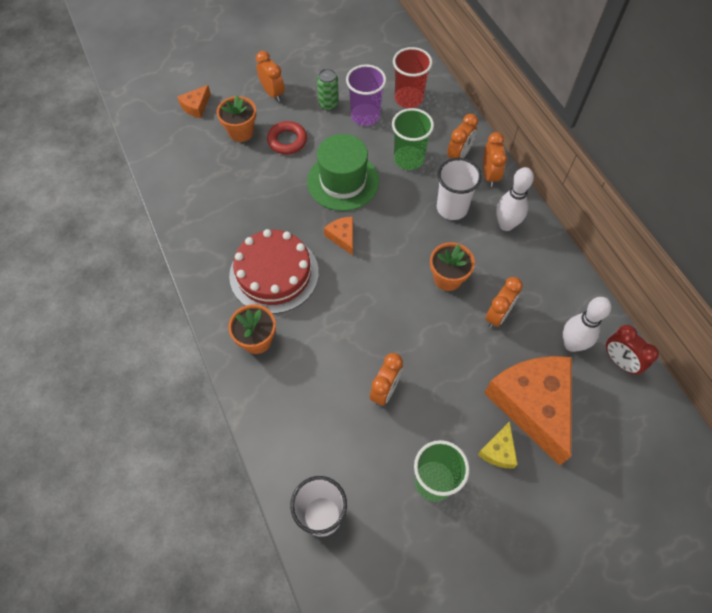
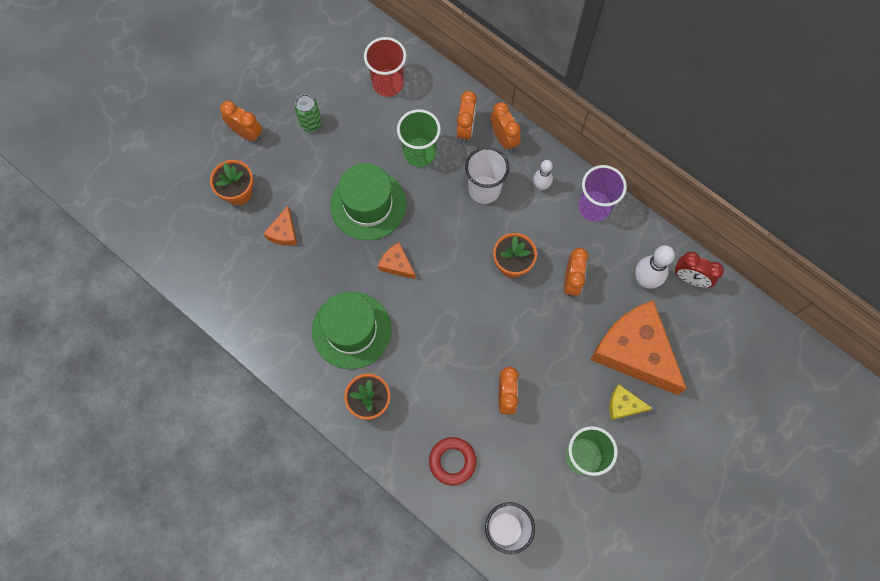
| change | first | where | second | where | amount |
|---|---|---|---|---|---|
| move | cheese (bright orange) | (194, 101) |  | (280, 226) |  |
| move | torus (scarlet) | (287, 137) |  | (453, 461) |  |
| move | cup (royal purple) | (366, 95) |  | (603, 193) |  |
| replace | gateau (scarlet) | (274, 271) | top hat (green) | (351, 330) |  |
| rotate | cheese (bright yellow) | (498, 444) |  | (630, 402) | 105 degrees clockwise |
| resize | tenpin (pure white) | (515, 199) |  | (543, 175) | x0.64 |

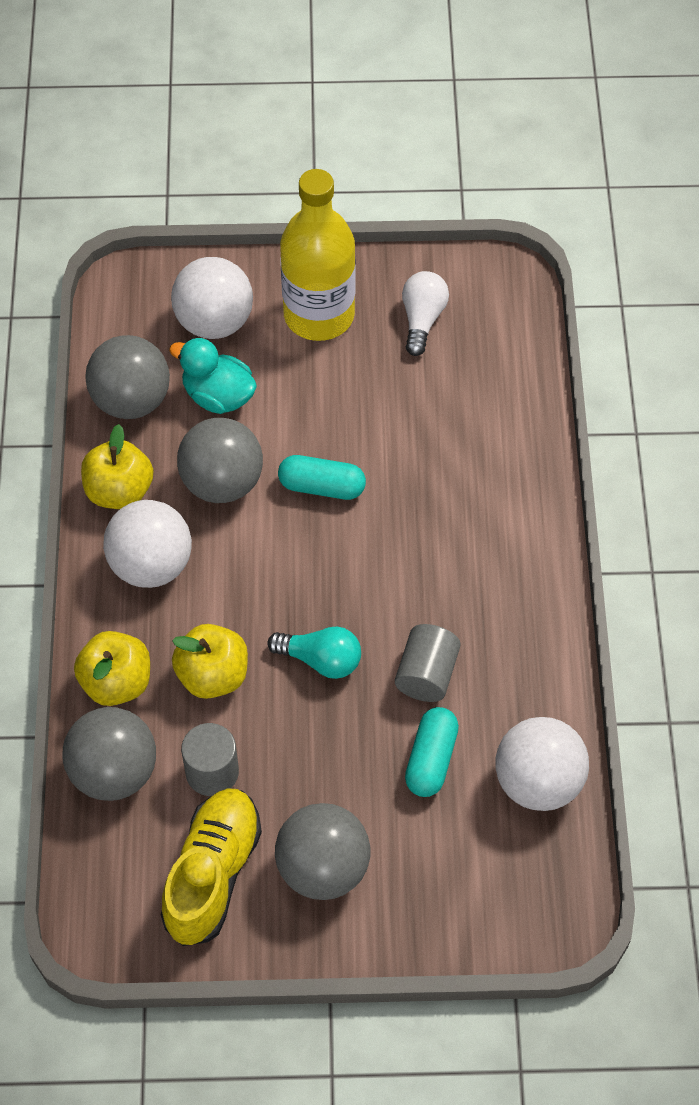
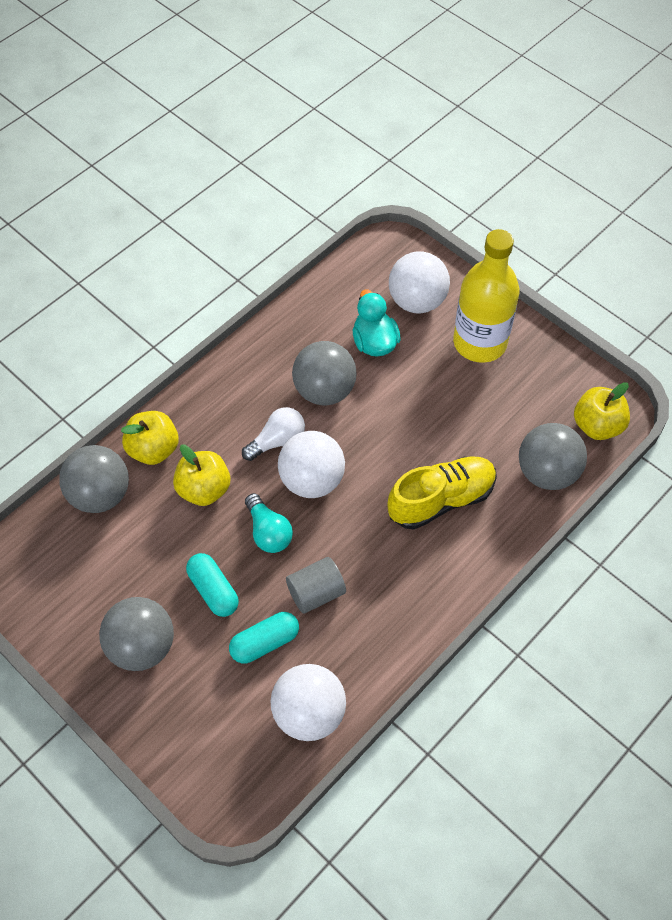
| change | first | where | second | where | amount |
|---|---|---|---|---|---|
| delete | solid cylinder (ash-grey) | (210, 759) |  |  |  |
| move | apple (bright yellow) | (117, 466) |  | (602, 411) |  |
| move | sphere (ash-grey) | (128, 377) |  | (553, 456) |  |
| move | sphere (pure white) | (147, 544) |  | (311, 464) |  |
| move | shoe (bright yellow) | (211, 867) |  | (442, 493) |  |
| move | capsule (turquoise) | (322, 477) |  | (212, 585) |  |
| move | light bulb (pure white) | (425, 313) |  | (273, 434) |  |

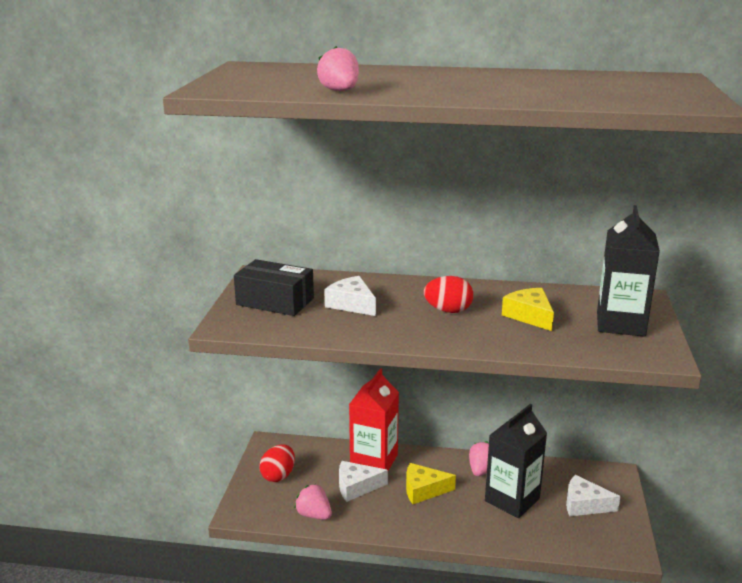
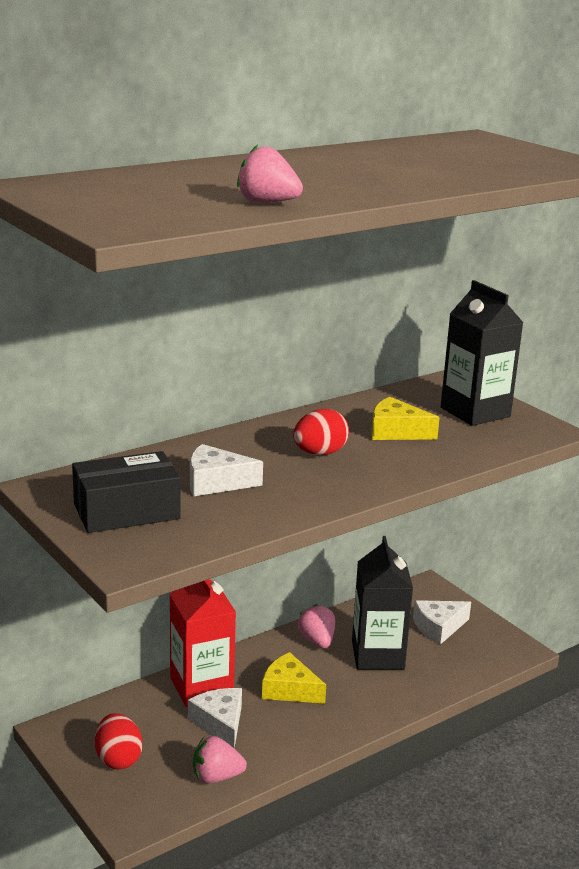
| change | first | where | second | where | amount |
|---|---|---|---|---|---|
| rotate | cheese (pure white) | (363, 481) |  | (215, 718) | 120 degrees clockwise |
| rotate | cheese (bright yellow) | (431, 483) |  | (294, 678) | 75 degrees clockwise |

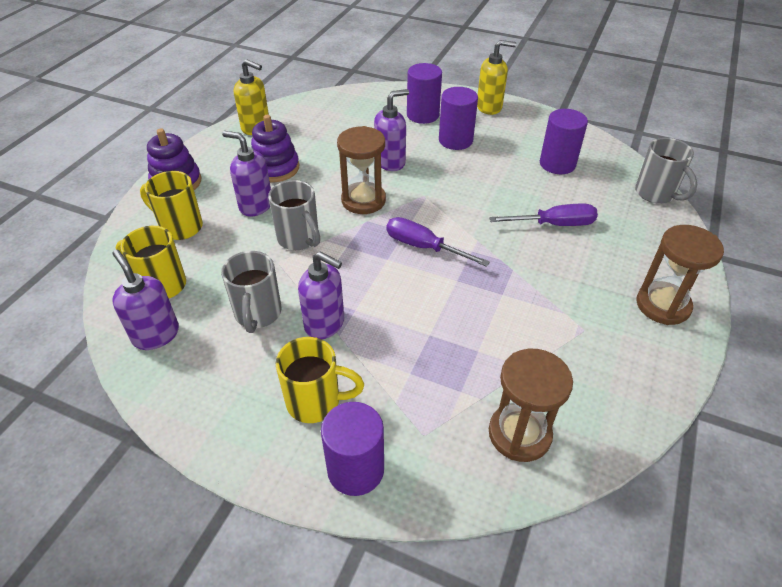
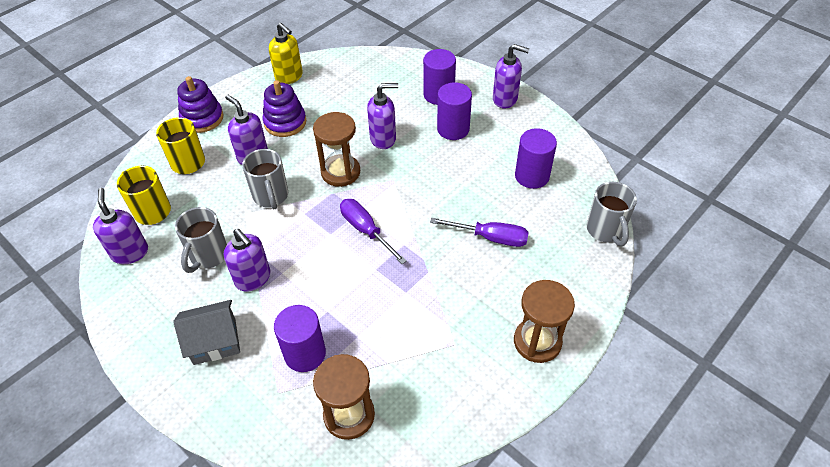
| change | first | where | second | where | amount |
|---|---|---|---|---|---|
| move | solid cylinder (royal purple) | (352, 449) |  | (300, 338) |  |
| replace | coffee mug (bright yellow) | (320, 380) | house (ash-grey) | (206, 332) |  |
| recolor | soap dispenser (bright yellow) | (496, 77) | soap dispenser (royal purple) | (511, 76) |  |

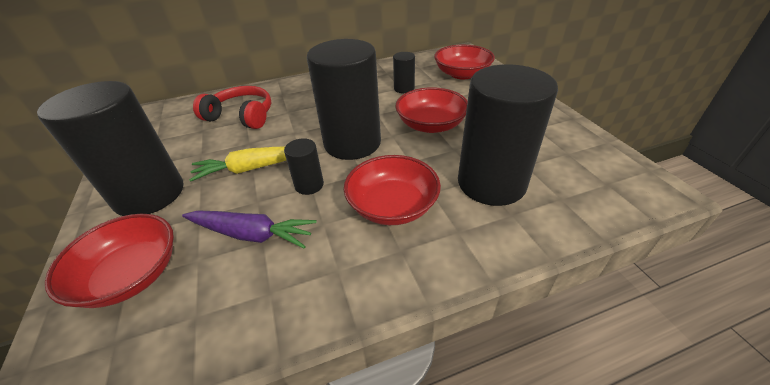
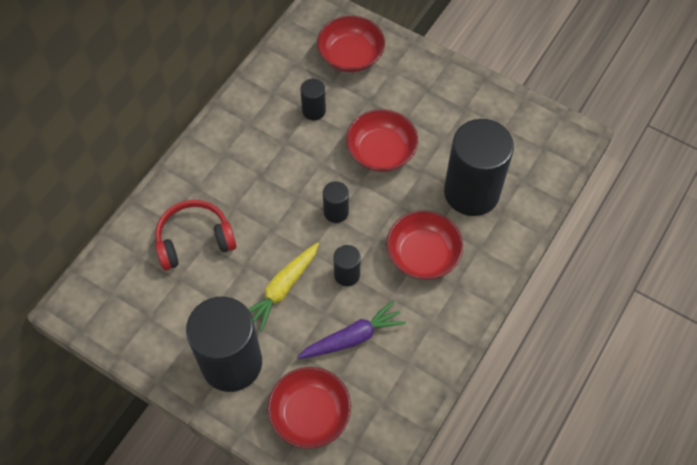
| change | first | where | second | where | amount |
|---|---|---|---|---|---|
| resize | solid cylinder (jet-black) | (344, 99) |  | (336, 202) | x0.44 |

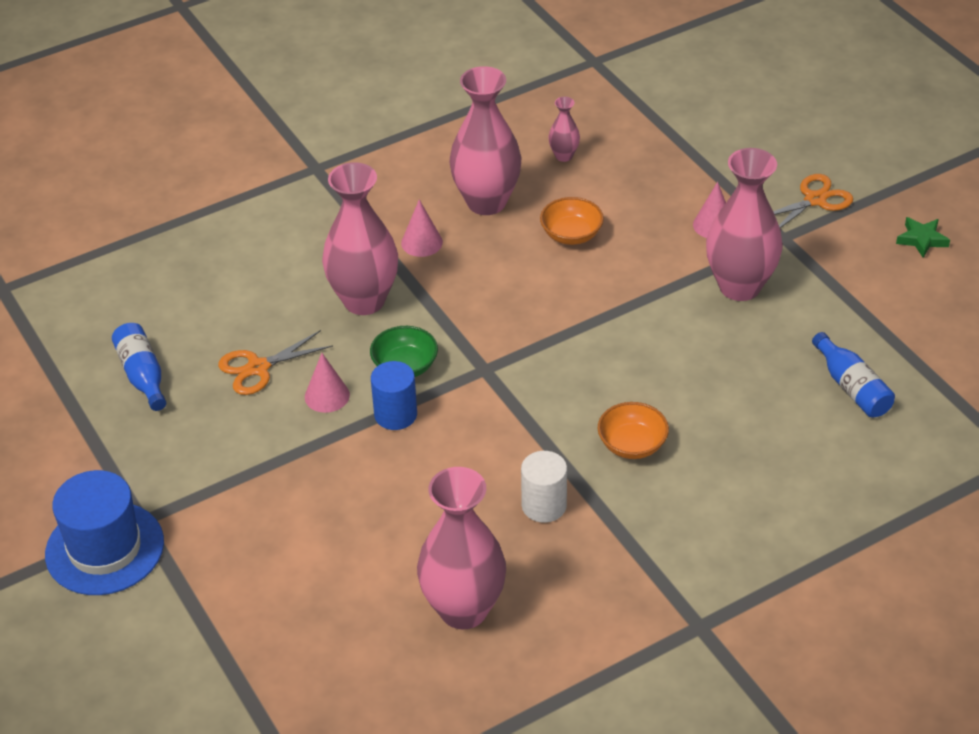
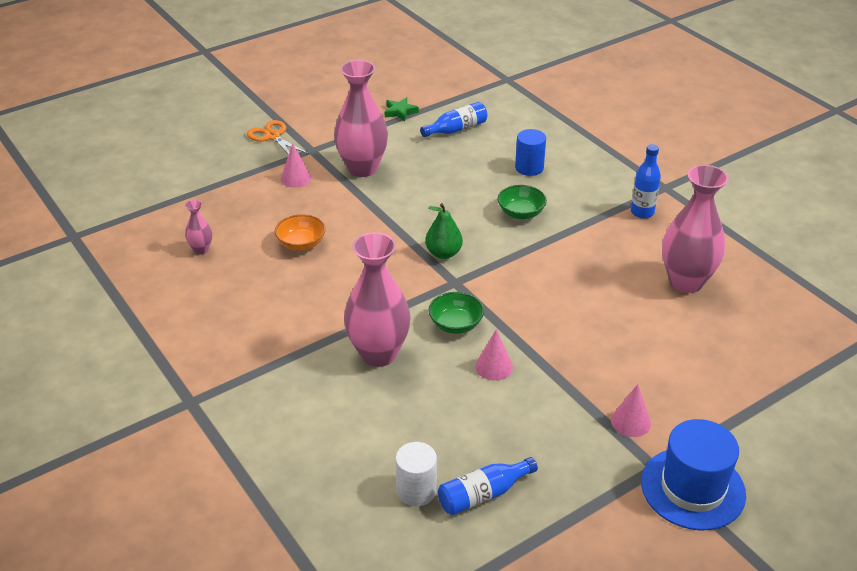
| change | first | where | second | where | amount |
|---|---|---|---|---|---|
| delete | shears (bright orange) | (275, 362) |  |  |  |
| delete | vase (rose-pink) | (485, 140) |  |  |  |
| insert |  |  | pear (green) | (444, 231) |  |
| insert |  |  | flask (cobalt) | (646, 181) |  |
| move | solid cylinder (cobalt) | (394, 395) |  | (530, 152) |  |
| move | solid cone (rose-pink) | (422, 228) |  | (631, 410) |  |
| move | solid cylinder (pure white) | (544, 487) |  | (416, 474) |  |
| move | five-pointed star (green) | (923, 237) |  | (402, 109) |  |
| recolor | deep dish (bright orange) | (633, 430) | deep dish (green) | (522, 202) |  |

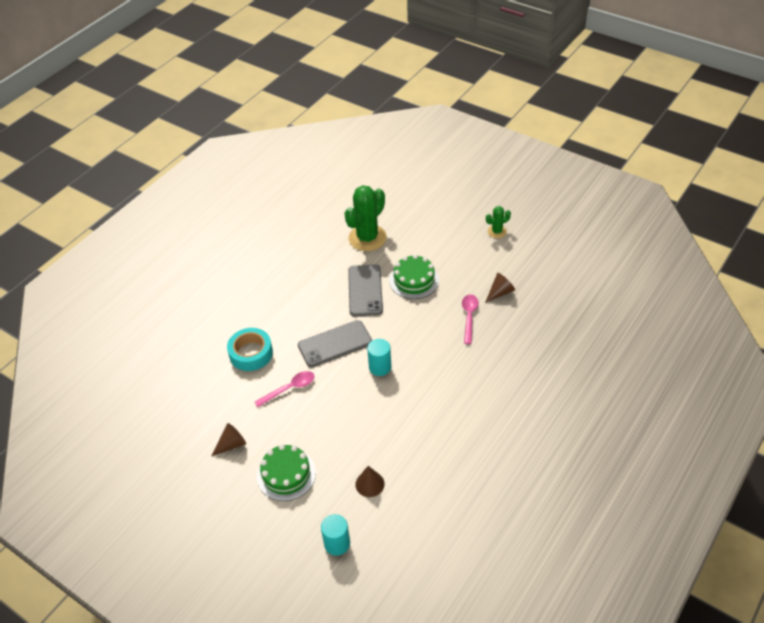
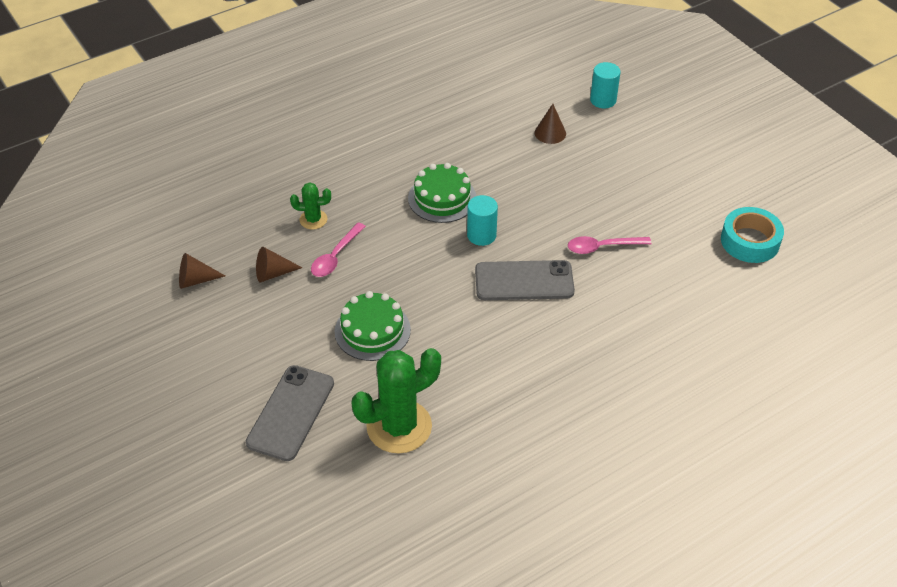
| change | first | where | second | where | amount |
|---|---|---|---|---|---|
| move | solid cone (russet) | (228, 439) |  | (202, 271) |  |
| move | sticky tape (turquoise) | (250, 349) |  | (752, 235) |  |
| move | gateau (green) | (286, 472) |  | (442, 193) |  |
| move | mobile phone (ash-grey) | (365, 290) |  | (290, 413) |  |
| move | cactus (green) | (498, 222) |  | (310, 206) |  |

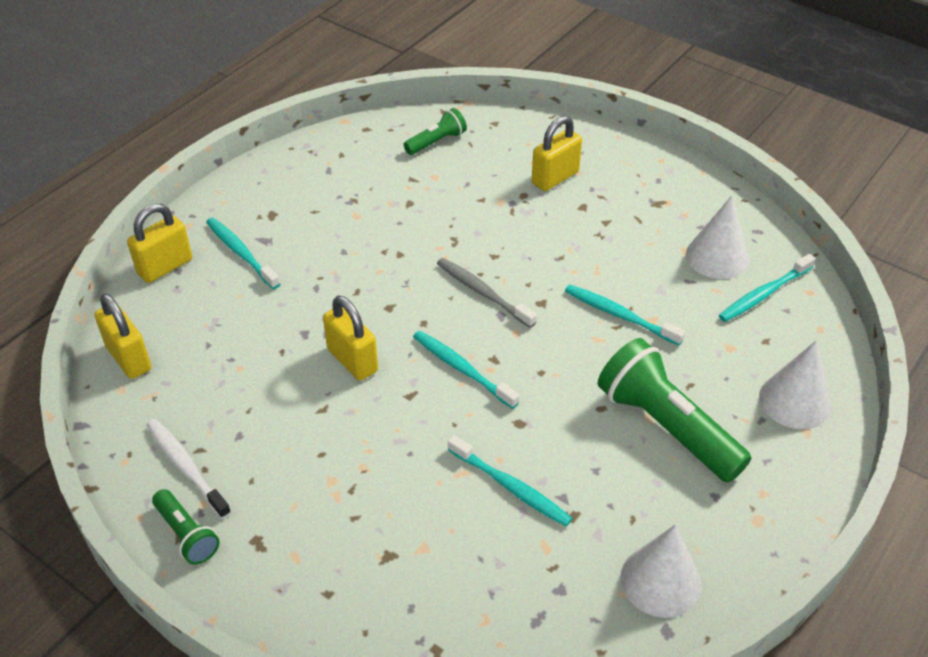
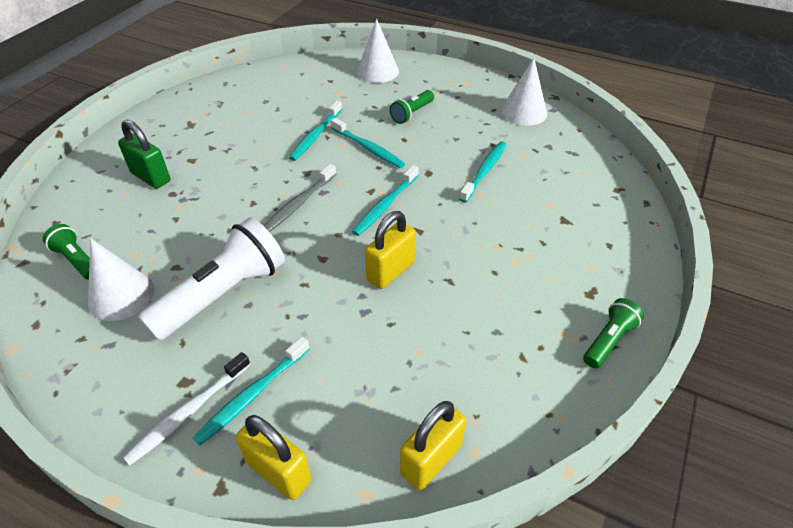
| change | first | where | second | where | amount |
|---|---|---|---|---|---|
| insert |  |  | torch (pure white) | (211, 279) |  |
| move | dental brush (pure white) | (188, 469) |  | (186, 408) |  |
| move | solid cone (pure white) | (717, 237) |  | (121, 280) |  |
| move | dental brush (turquoise) | (767, 288) |  | (368, 143) |  |
| recolor | padlock (bright yellow) | (557, 153) | padlock (green) | (144, 154) |  |
| resize | torch (green) | (675, 410) |  | (411, 107) | x0.51 |

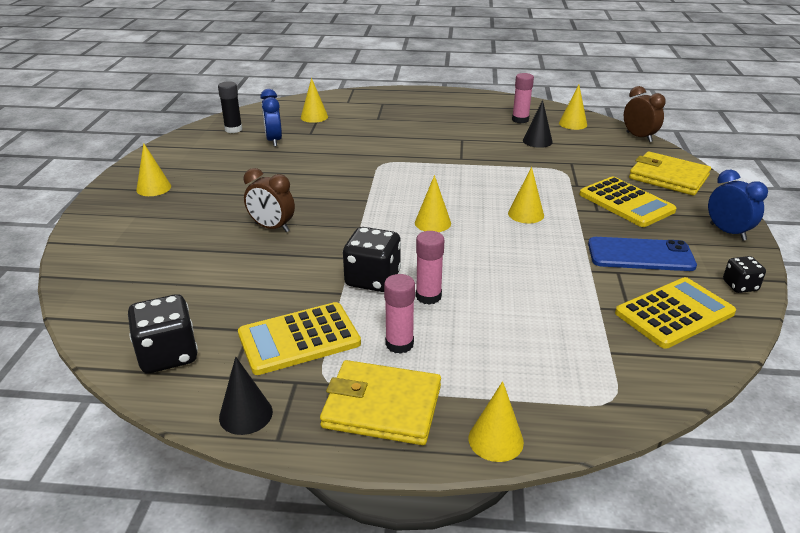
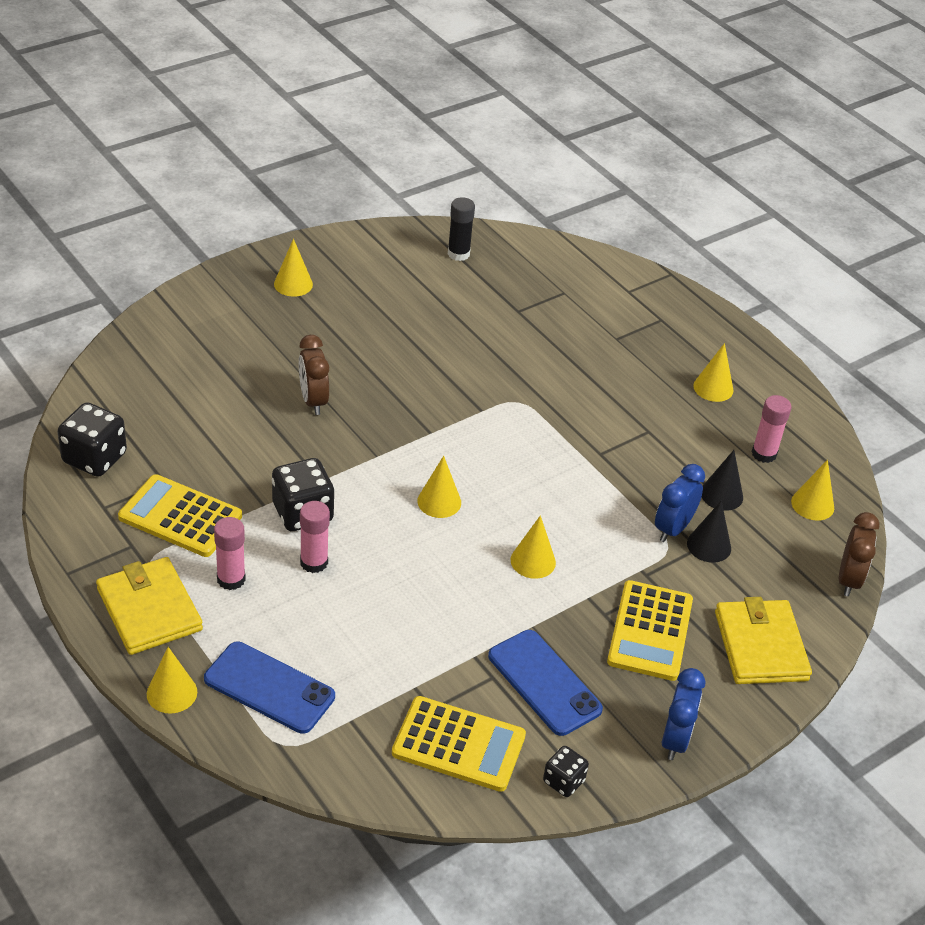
| change | first | where | second | where | amount |
|---|---|---|---|---|---|
| insert |  |  | mobile phone (cobalt) | (269, 687) |  |
| move | solid cone (jet-black) | (246, 396) |  | (709, 532) |  |
| move | alarm clock (cobalt) | (271, 118) |  | (680, 503) |  |
| move | solid cone (bright yellow) | (314, 100) |  | (713, 372) |  |

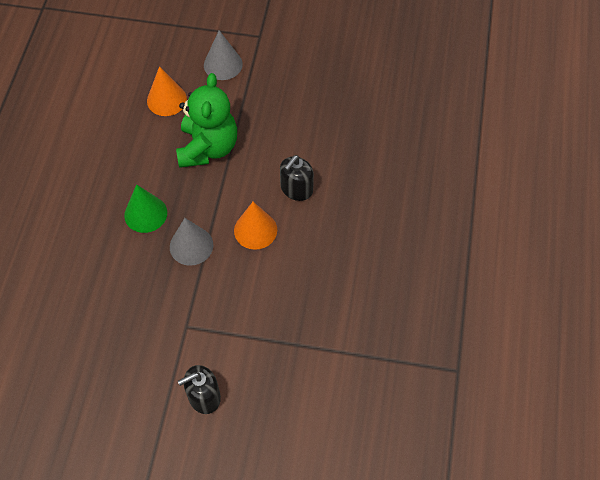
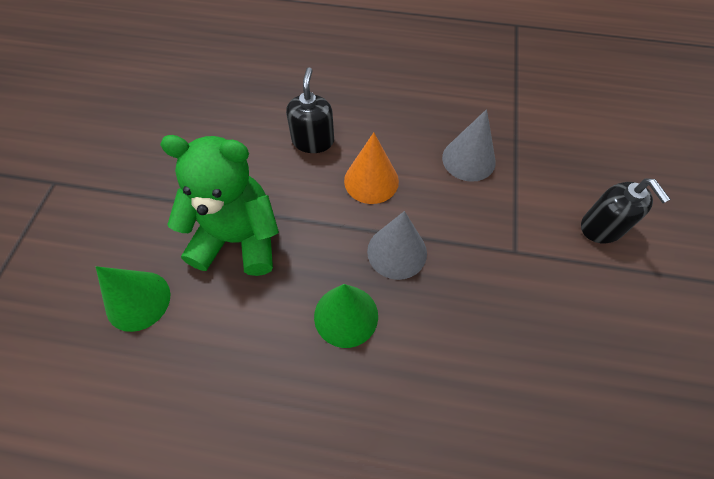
| change | first | where | second | where | amount |
|---|---|---|---|---|---|
| move | solid cone (ash-grey) | (223, 55) |  | (469, 145) |  |
| recolor | solid cone (bright orange) | (167, 91) | solid cone (green) | (133, 299) |  |
| rotate | soap dispenser (jet-black) | (297, 178) |  | (310, 110) | 120 degrees counterclockwise |

